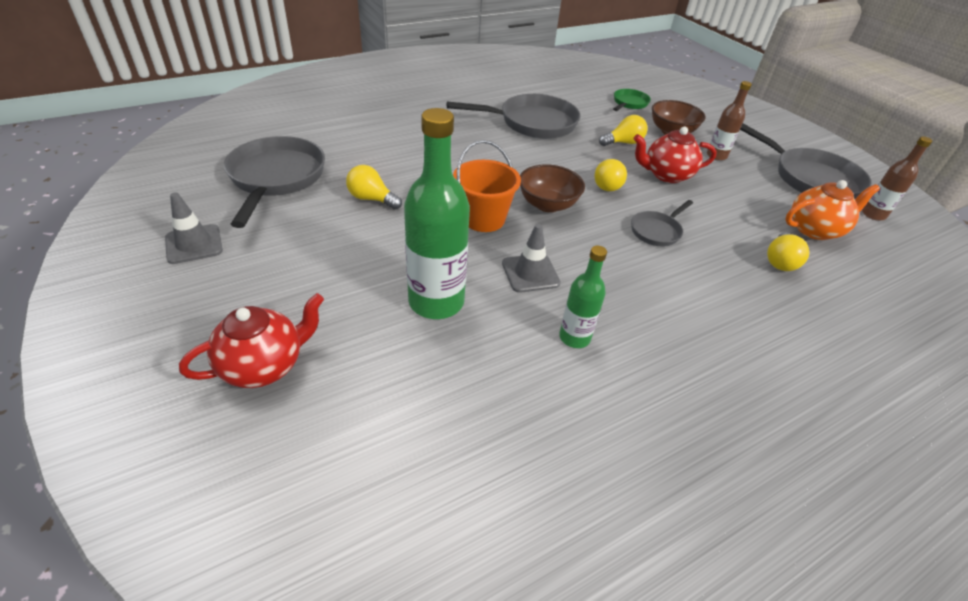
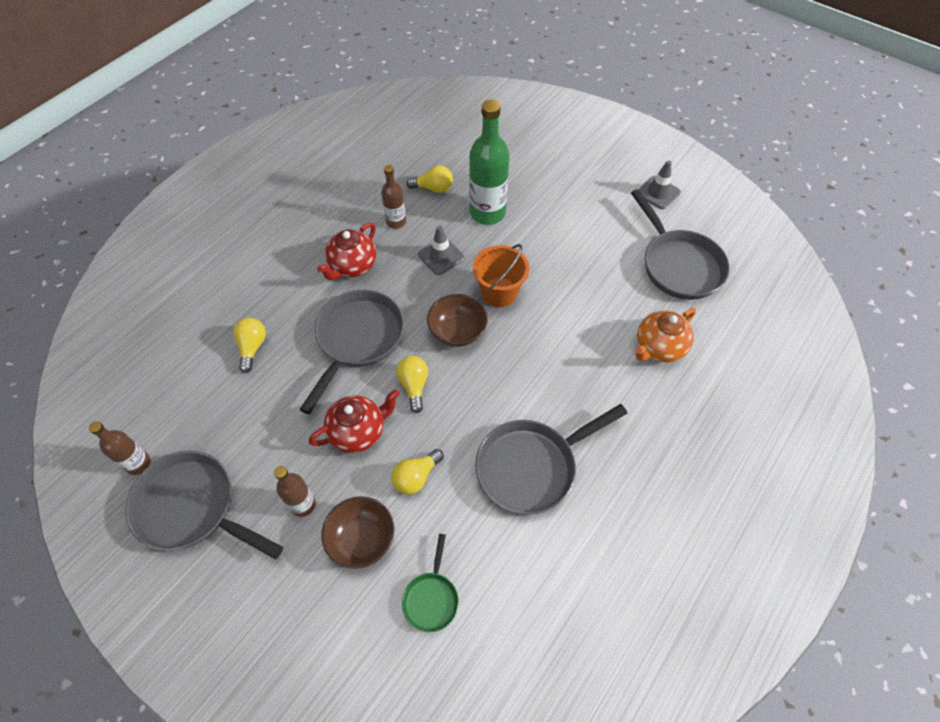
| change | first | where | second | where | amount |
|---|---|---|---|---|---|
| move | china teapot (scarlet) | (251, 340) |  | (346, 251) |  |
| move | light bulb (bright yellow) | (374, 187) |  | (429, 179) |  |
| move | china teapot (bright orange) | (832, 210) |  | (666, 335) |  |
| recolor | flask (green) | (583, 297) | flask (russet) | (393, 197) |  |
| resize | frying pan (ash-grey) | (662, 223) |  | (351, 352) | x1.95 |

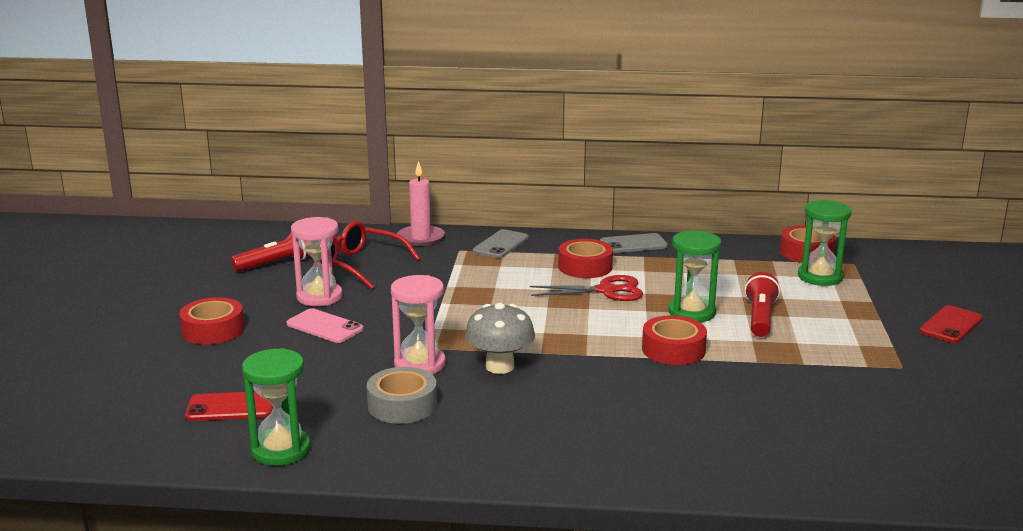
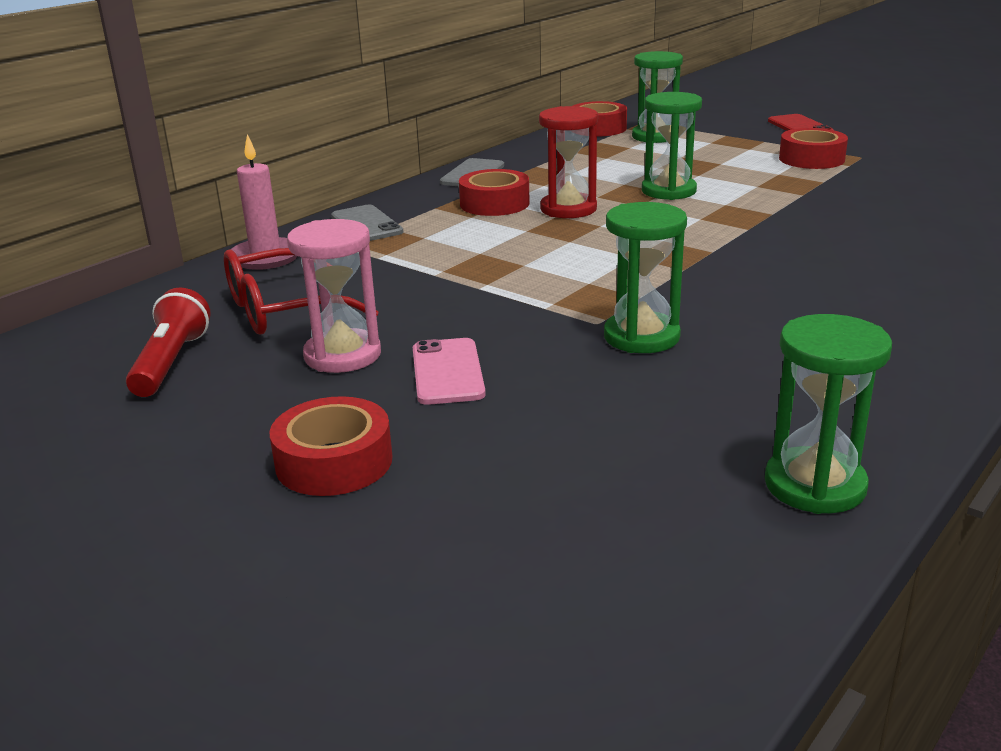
| change | first | where | second | where | amount |
|---|---|---|---|---|---|
| delete | mobile phone (scarlet) | (229, 406) |  |  |  |
| delete | sticky tape (ash-grey) | (402, 395) |  |  |  |
| delete | fungus (ash-grey) | (500, 338) |  |  |  |
| delete | torch (scarlet) | (762, 304) |  |  |  |
| move | sticky tape (scarlet) | (674, 340) |  | (813, 148) |  |
| replace | shears (scarlet) | (586, 288) | sandglass (scarlet) | (568, 162) |  |
| recolor | sandglass (rose-pink) | (418, 325) | sandglass (green) | (645, 277) |  |
| rotate | mobile phone (rose-pink) | (325, 325) |  | (449, 371) | 75 degrees counterclockwise |

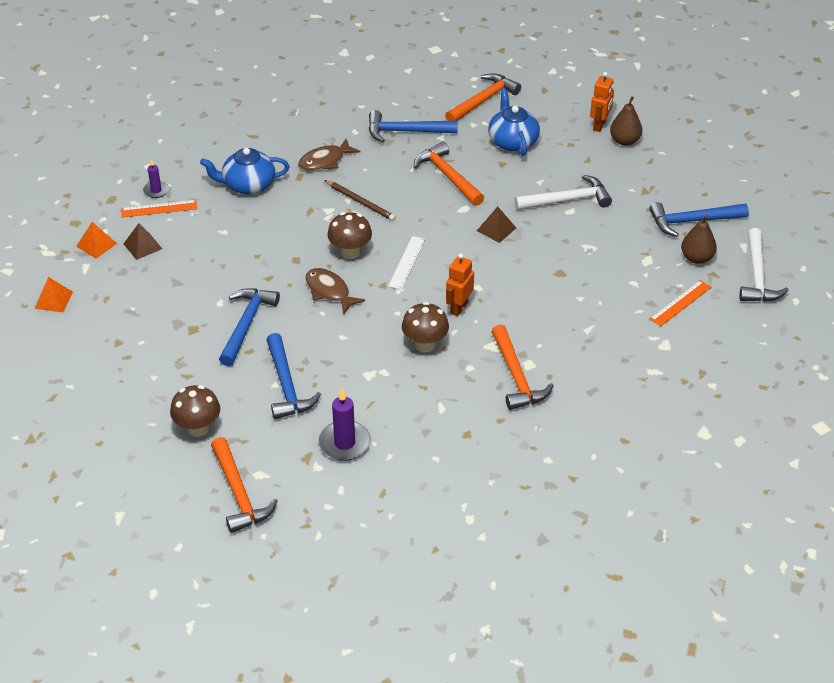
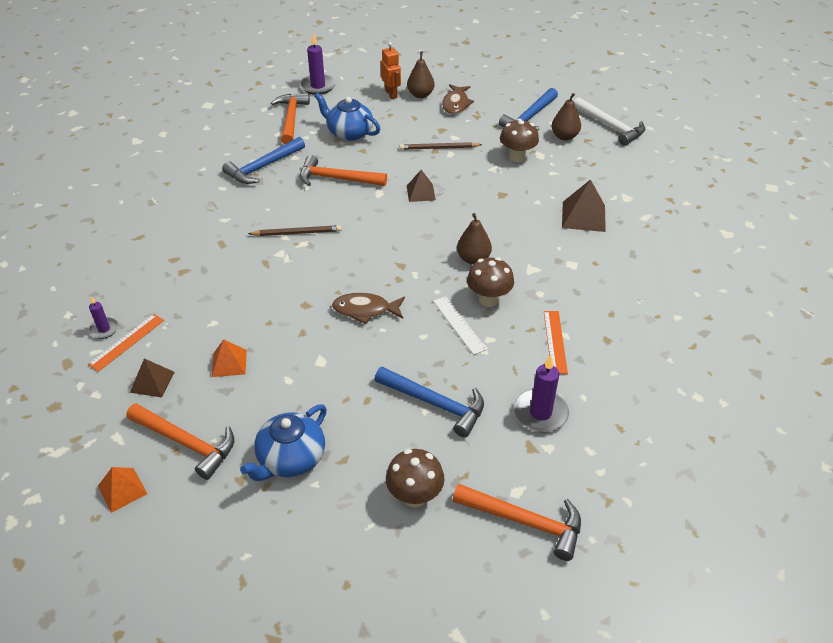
| change | first | where | second | where | amount |
|---|---|---|---|---|---|
| delete | claw hammer (cobalt) | (249, 327) |  |  |  |
| insert |  |  | wax candle (royal purple) | (318, 64) |  |
| insert |  |  | solid pyramid (russet) | (584, 205) |  |
| move | solid pyramid (bright orange) | (96, 240) |  | (229, 358) |  |
| move | china teapot (cobalt) | (245, 171) |  | (283, 442) |  |
| move | toy fish (russet) | (329, 155) |  | (458, 99) |  |
| move | fungus (russet) | (349, 235) |  | (519, 140) |  |
| move | ruler (pure white) | (406, 263) |  | (460, 325) |  |
| move | claw hammer (bright orange) | (522, 367) |  | (180, 441) |  |
| move | ruler (bright orange) | (680, 303) |  | (556, 342) |  |
| replace | robot (bright orange) | (460, 284) | pear (russet) | (474, 238) |  |
| replace | claw hammer (pure white) | (563, 192) | lead pencil (russet) | (441, 146) |  |

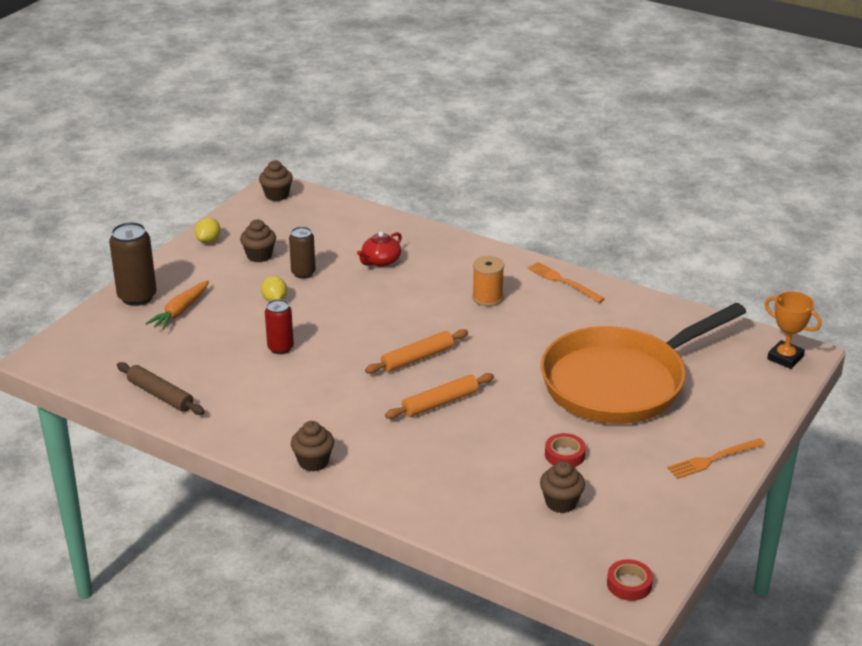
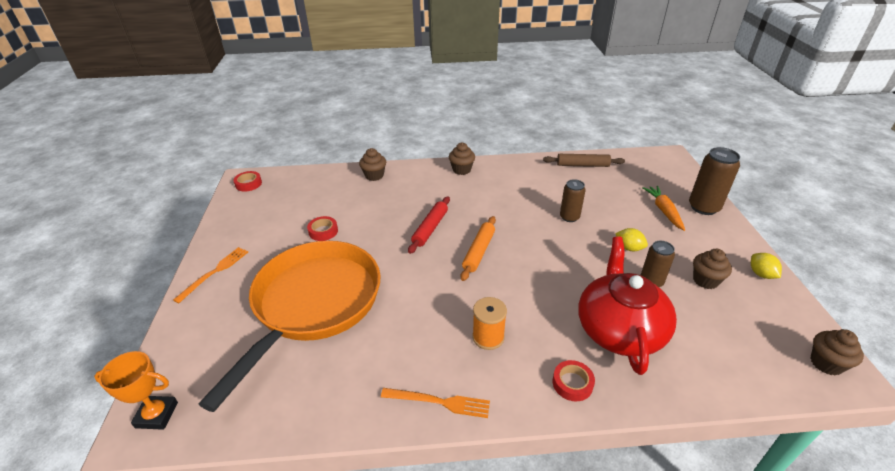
| change | first | where | second | where | amount |
|---|---|---|---|---|---|
| insert |  |  | sticky tape (scarlet) | (574, 380) |  |
| move | cupcake (russet) | (562, 487) |  | (372, 164) |  |
| recolor | can (scarlet) | (279, 326) | can (russet) | (573, 200) |  |
| recolor | rolling pin (bright orange) | (439, 396) | rolling pin (scarlet) | (429, 225) |  |
| resize | china teapot (scarlet) | (379, 249) |  | (627, 306) | x2.13 |

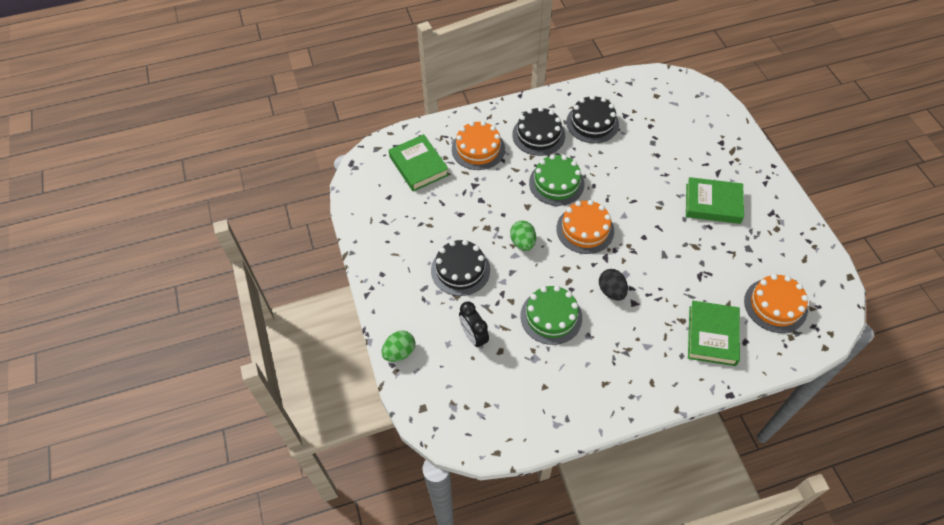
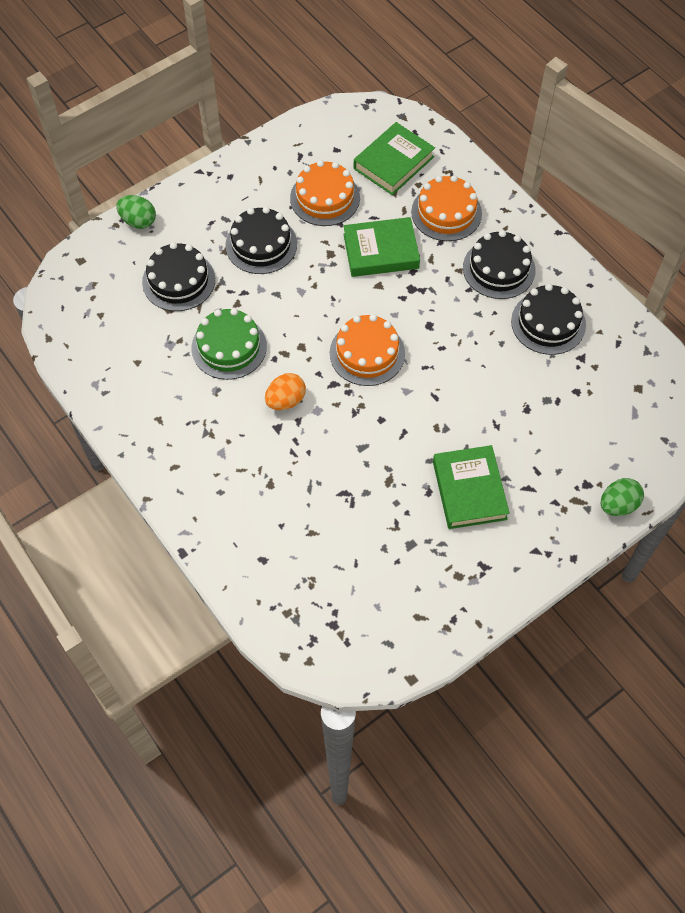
| change | first | where | second | where | amount |
|---|---|---|---|---|---|
| delete | gateau (green) | (557, 180) |  |  |  |
| move | toy egg (green) | (523, 236) |  | (622, 497) |  |
| move | hardback (green) | (714, 333) |  | (381, 247) |  |
| move | gateau (bright orange) | (776, 303) |  | (325, 193) |  |
| replace | alarm clock (jet-black) | (474, 325) | gateau (jet-black) | (178, 276) |  |
| recolor | toy egg (jet-black) | (613, 285) | toy egg (bright orange) | (285, 391) |  |

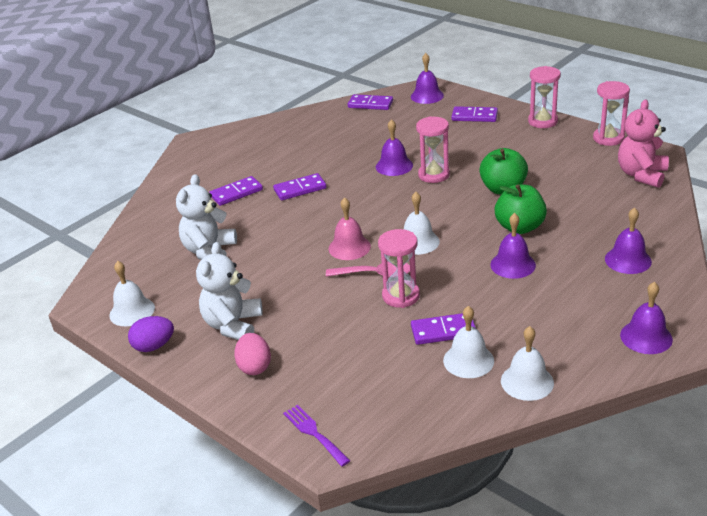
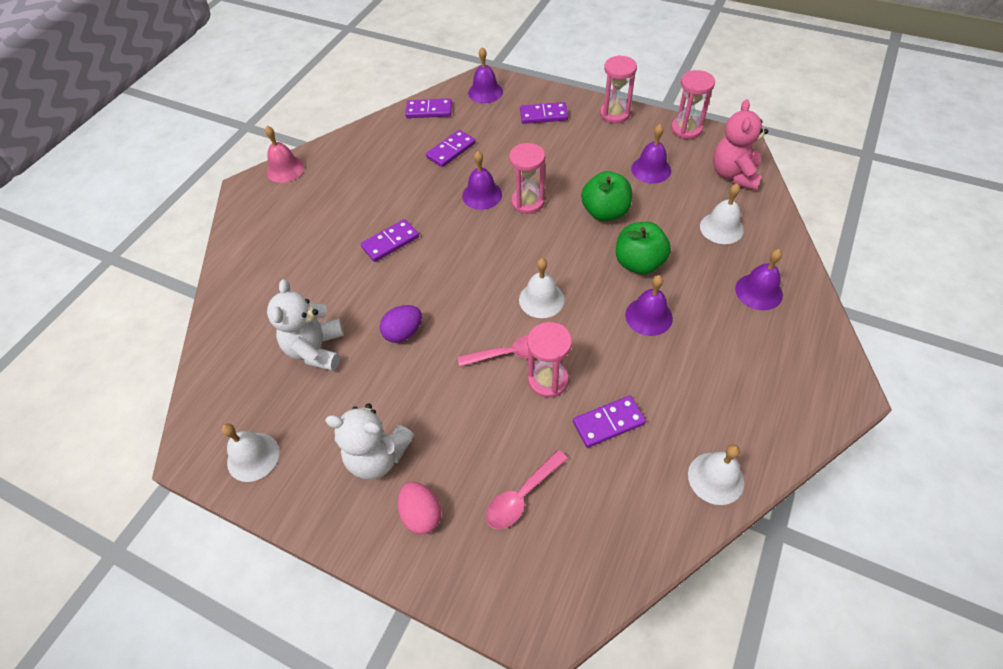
| change | first | where | second | where | amount |
|---|---|---|---|---|---|
| delete | table fork (royal purple) | (316, 436) |  |  |  |
| insert |  |  | spoon (rose-pink) | (527, 489) |  |
| move | toy egg (royal purple) | (151, 334) |  | (401, 324) |  |
| move | domino piece (royal purple) | (236, 191) |  | (451, 148) |  |
| move | hand bell (rose-pink) | (349, 228) |  | (284, 154) |  |
| move | hand bell (pure white) | (468, 342) |  | (722, 214) |  |
| move | hand bell (royal purple) | (646, 318) |  | (651, 154) |  |
| rotate | stuffed bear (pure white) | (229, 291) |  | (369, 441) | 75 degrees counterclockwise |

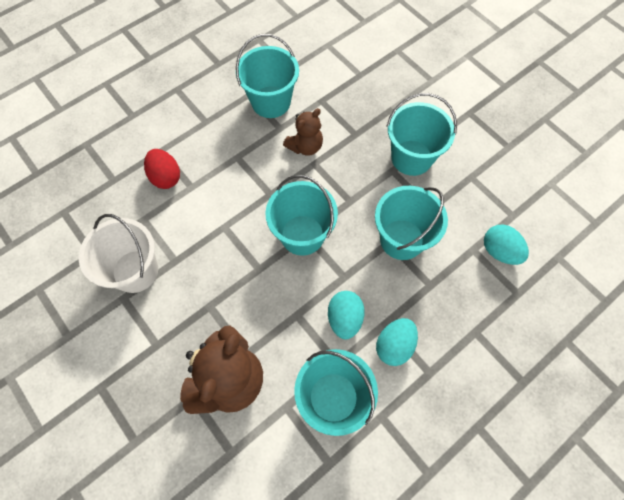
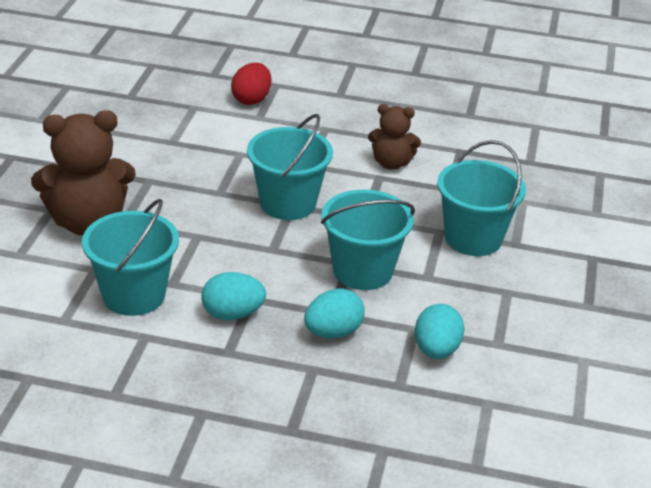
| change | first | where | second | where | amount |
|---|---|---|---|---|---|
| delete | pail (pure white) | (118, 253) |  |  |  |
| delete | pail (turquoise) | (267, 76) |  |  |  |
| move | toy egg (turquoise) | (346, 315) |  | (334, 313) |  |

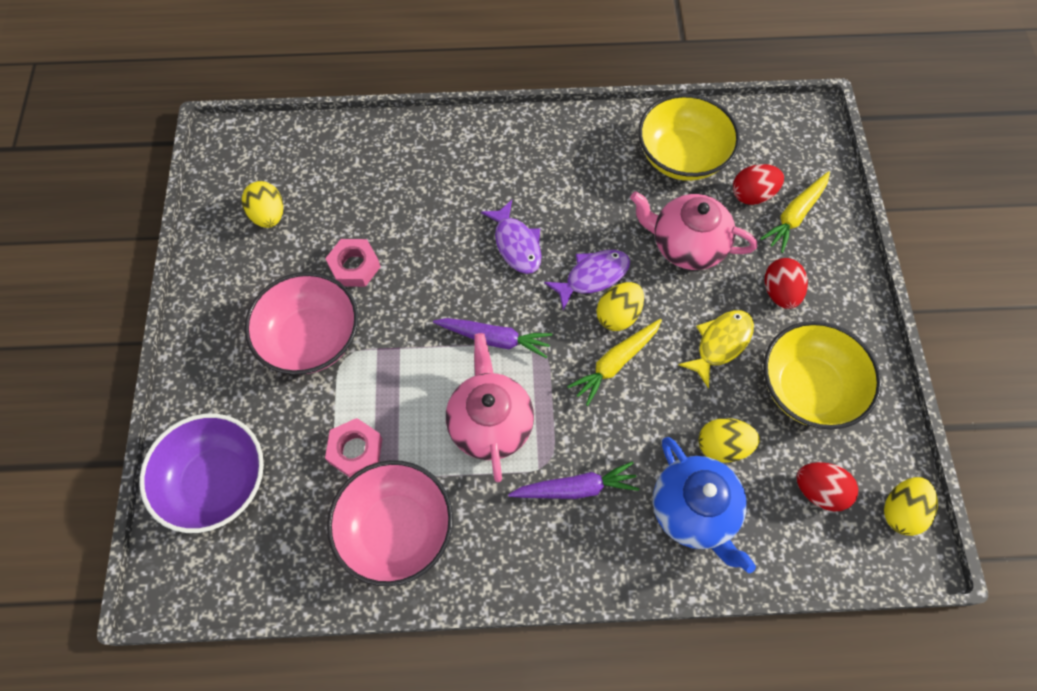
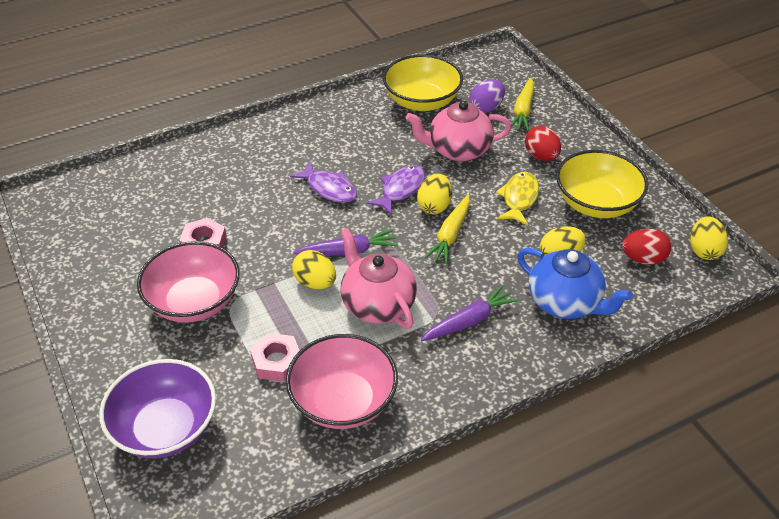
| change | first | where | second | where | amount |
|---|---|---|---|---|---|
| move | toy egg (bright yellow) | (262, 204) |  | (314, 269) |  |
| recolor | toy egg (scarlet) | (758, 184) | toy egg (royal purple) | (487, 96) |  |

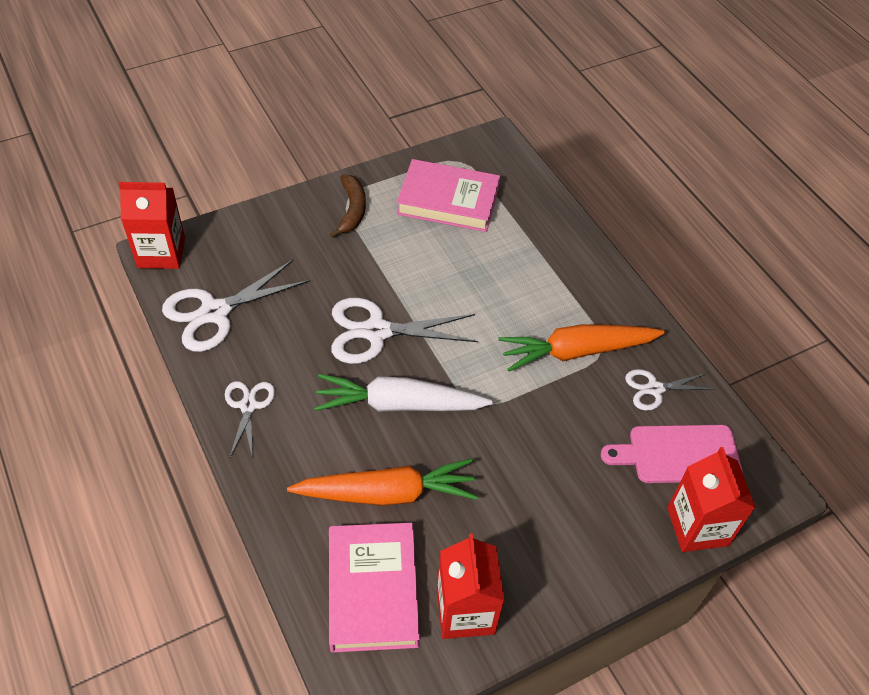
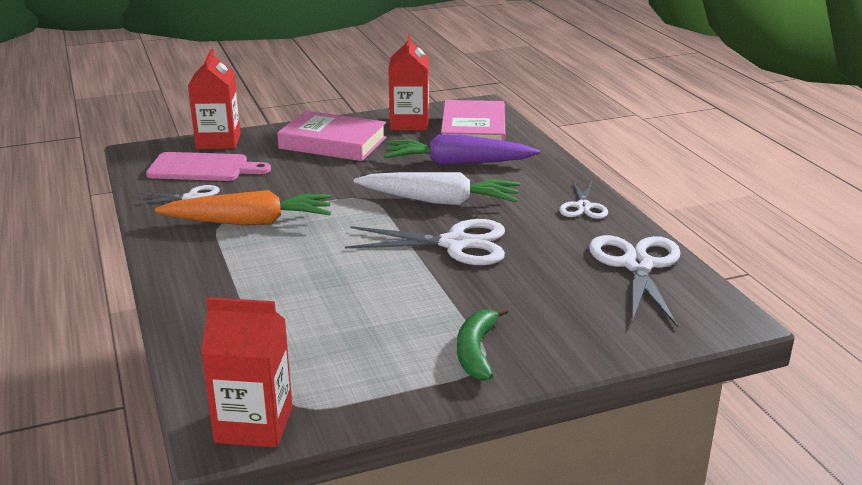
| change | first | where | second | where | amount |
|---|---|---|---|---|---|
| move | milk carton (scarlet) | (151, 225) |  | (246, 372) |  |
| move | hardback (rose-pink) | (448, 195) |  | (331, 136) |  |
| recolor | root vegetable (bright orange) | (382, 482) | root vegetable (royal purple) | (462, 149) |  |
| recolor | banana fruit (russet) | (347, 206) | banana fruit (green) | (483, 343) |  |
| rotate | shears (pure white) | (236, 306) |  | (635, 281) | 60 degrees counterclockwise |

